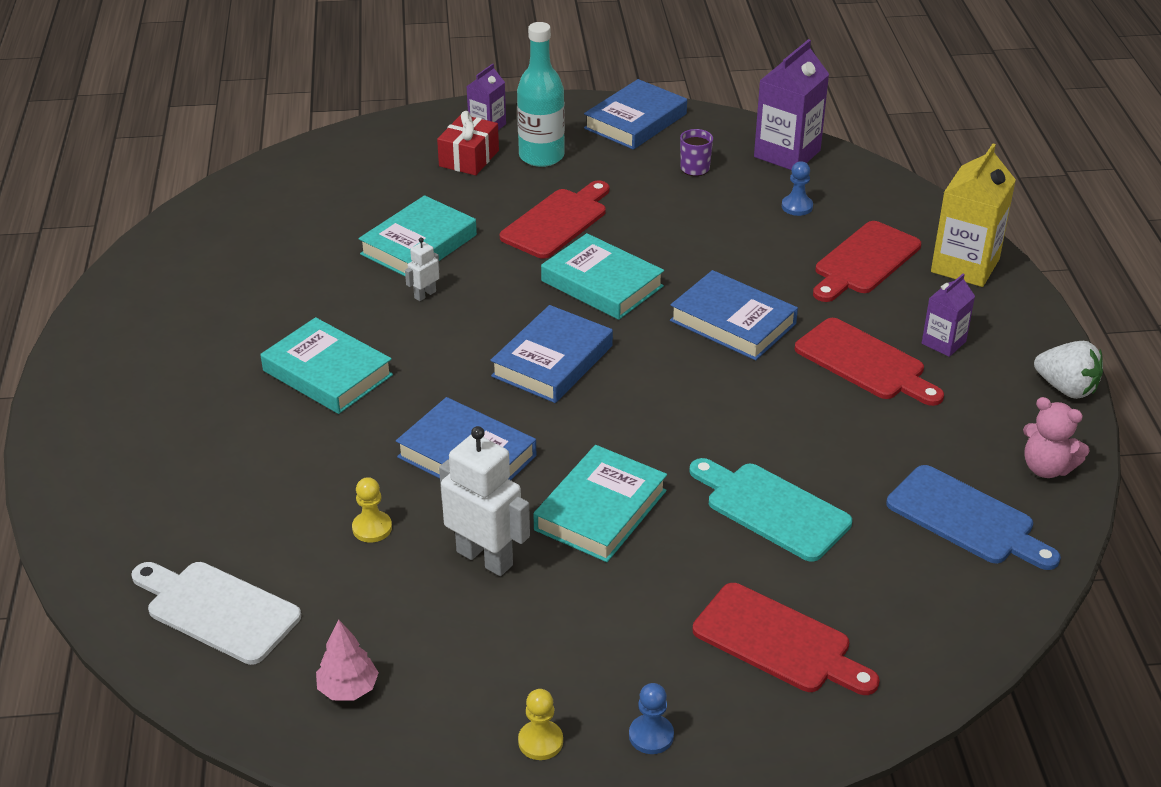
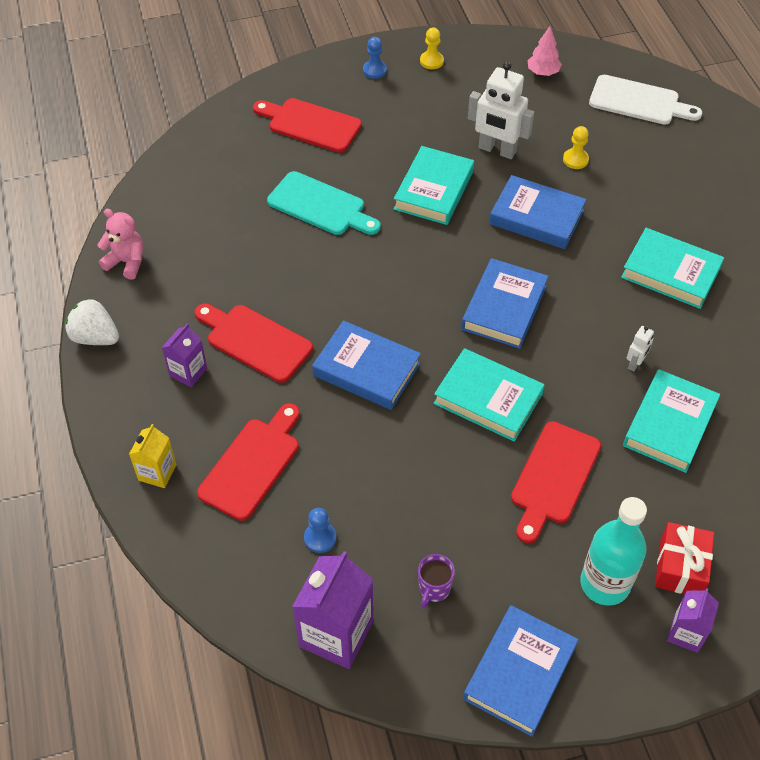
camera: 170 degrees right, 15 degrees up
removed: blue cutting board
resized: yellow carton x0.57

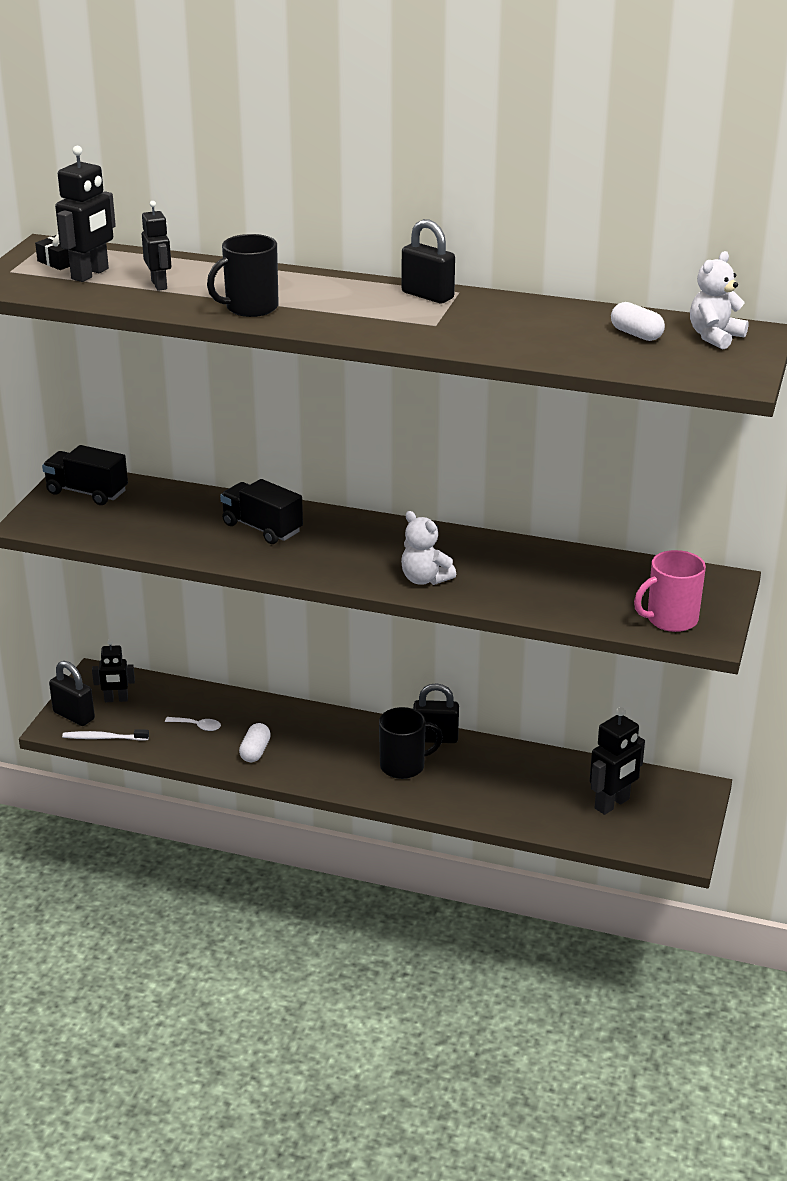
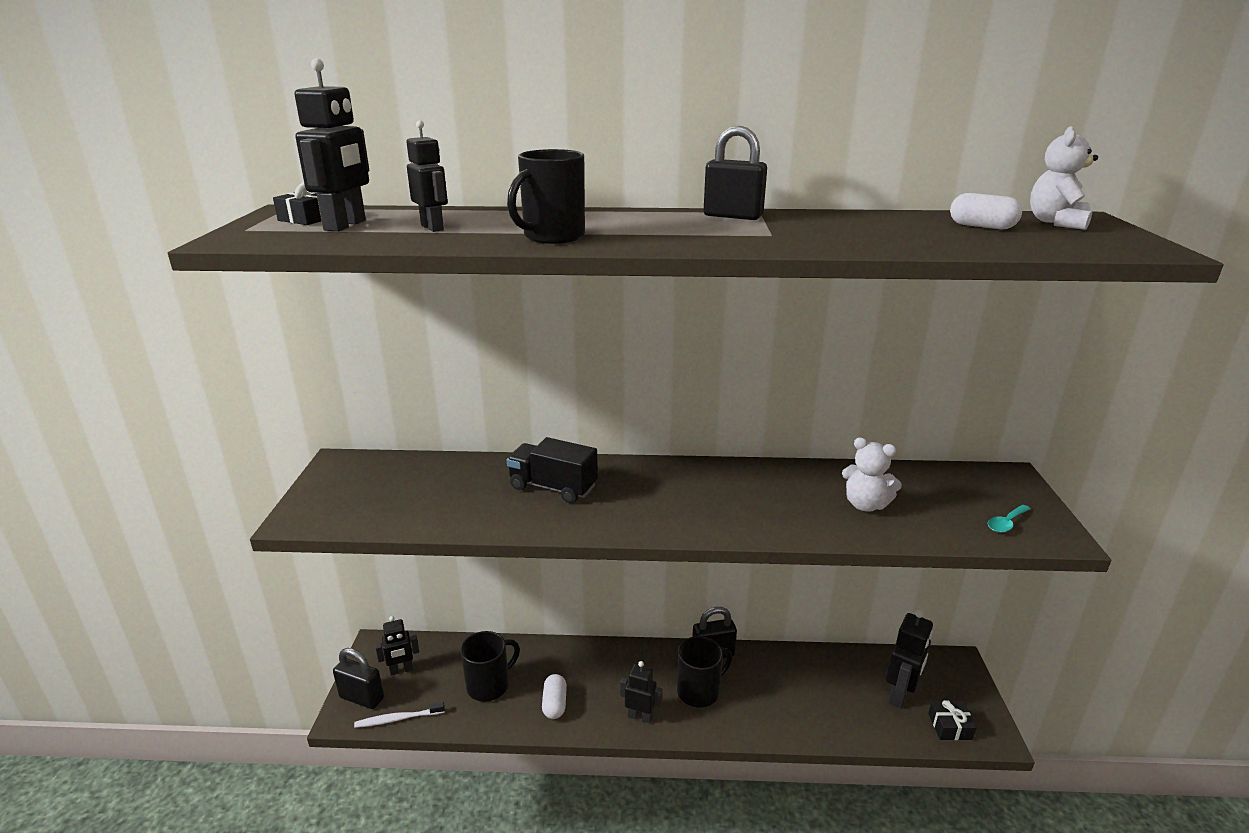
camera: 15 degrees left, 5 degrees down
removed: black truck (1st from left)
added: black robot (4th from left); black gift (2nd from left)
moved: white teddy bear (1st from left)
replaced: white spoon to black mug (1st from left); pink mug to turquoise spoon

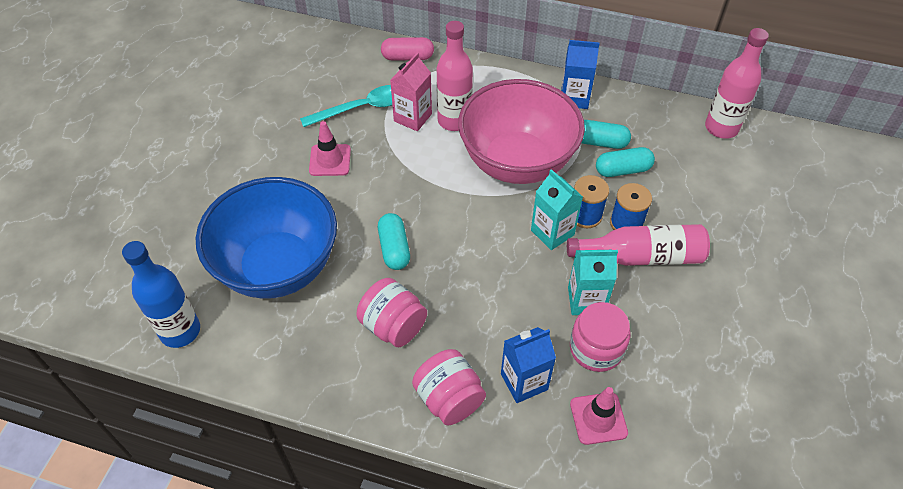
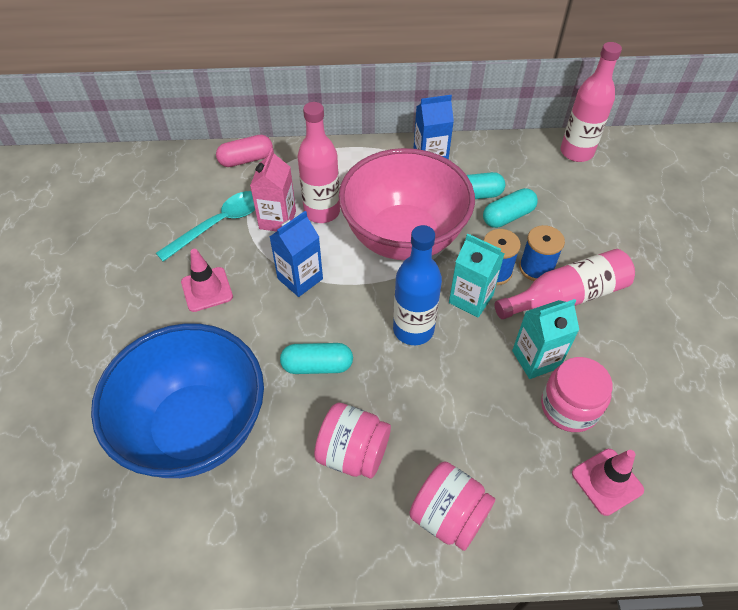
camera: 20 degrees left, 0 degrees up
moved: blue carton (1st from left); blue bottle
turned: turquoise capsule (1st from left) 60 degrees counterclockwise

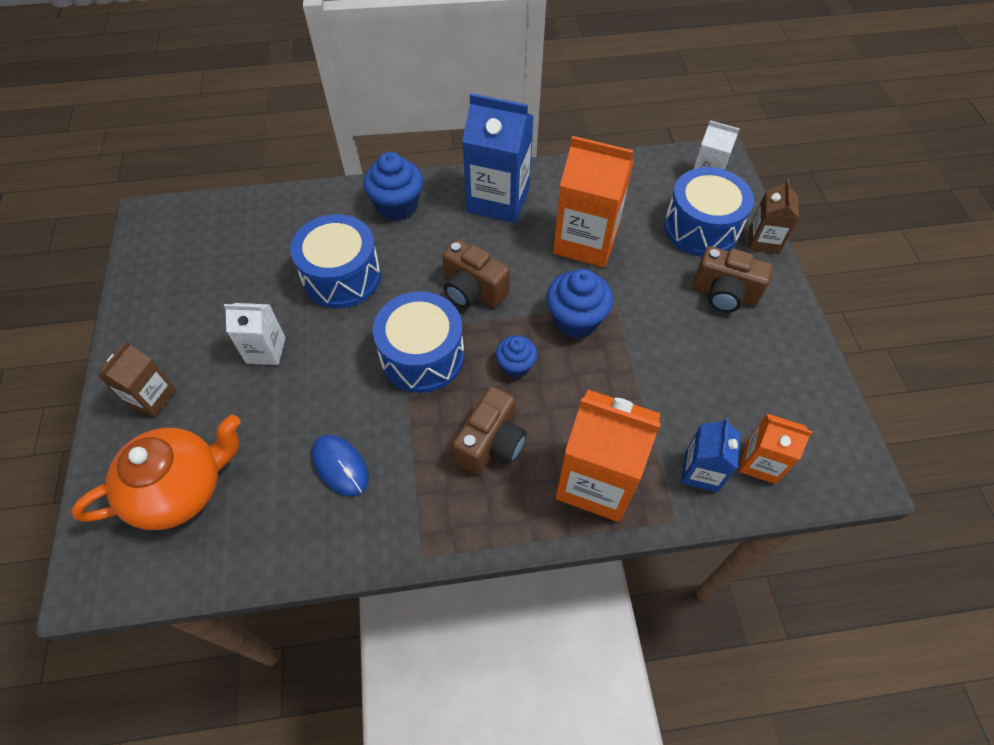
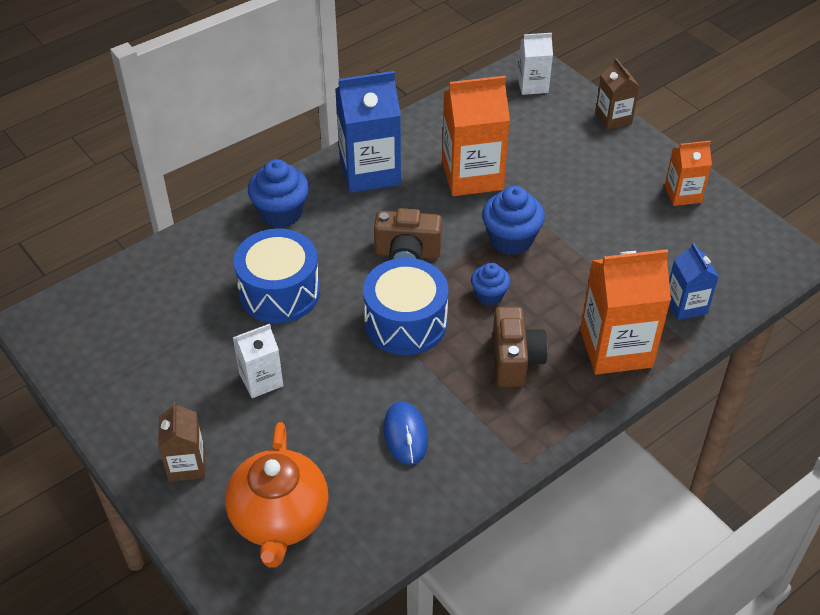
camera: 30 degrees left, 10 degrees down
removed: blue drum (3rd from left); brown camera (3rd from left)
moved: orange carton (3rd from left)
turned: orange teapot 150 degrees clockwise; blue mouse 60 degrees clockwise

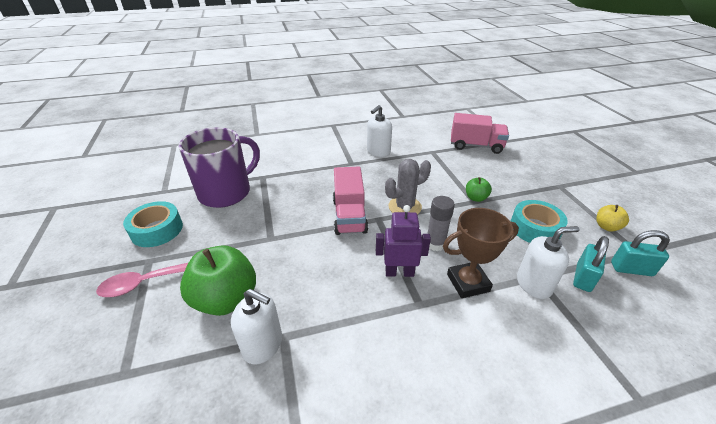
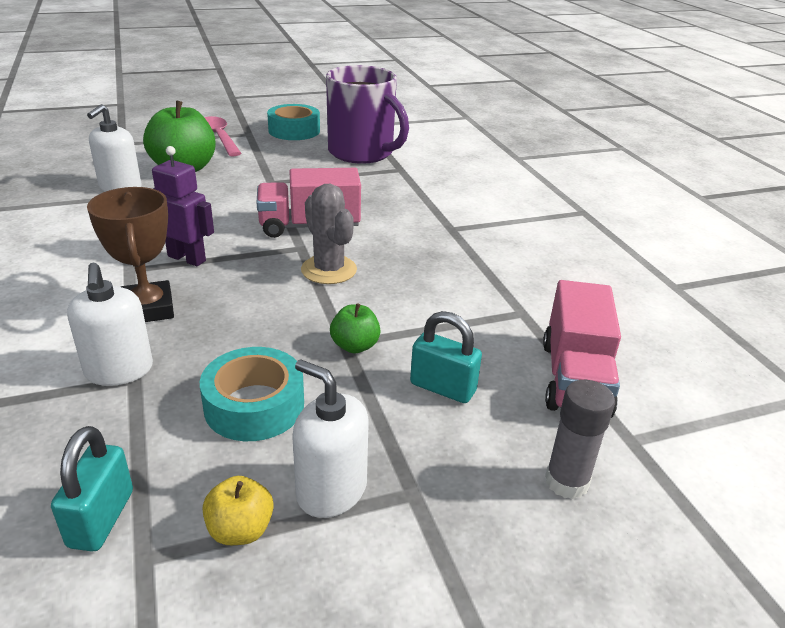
camera: 85 degrees right, 5 degrees down
moved: white soap dispenser (2nd from left in the first image) to white soap dispenser (3rd from left); turquoise padlock (1st from left in the first image) to turquoise padlock (2nd from left); grey glue stick
turned: purple robot 60 degrees counterclockwise

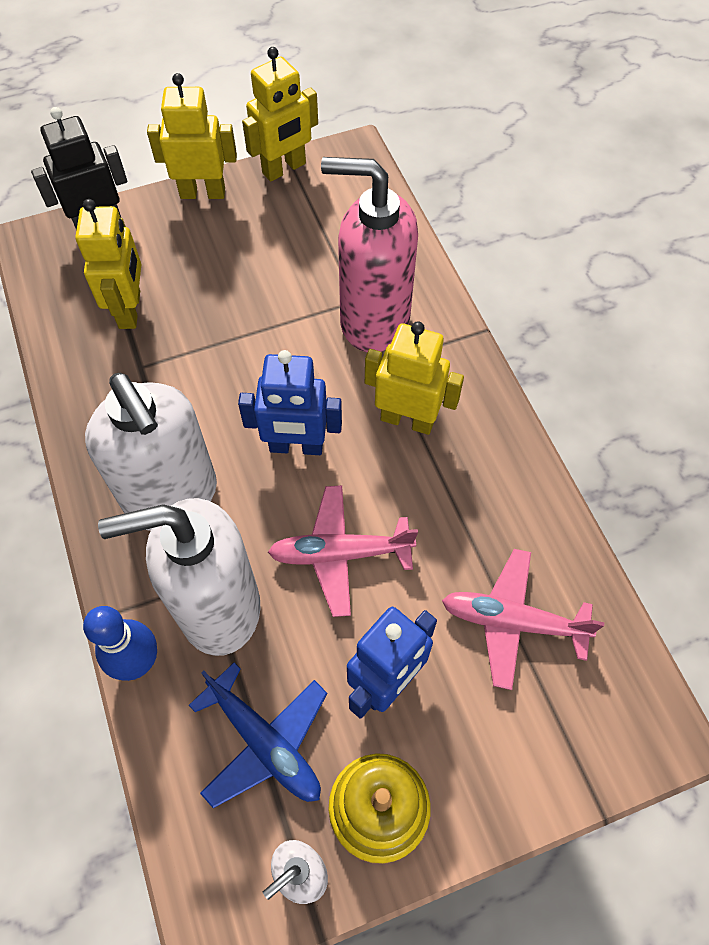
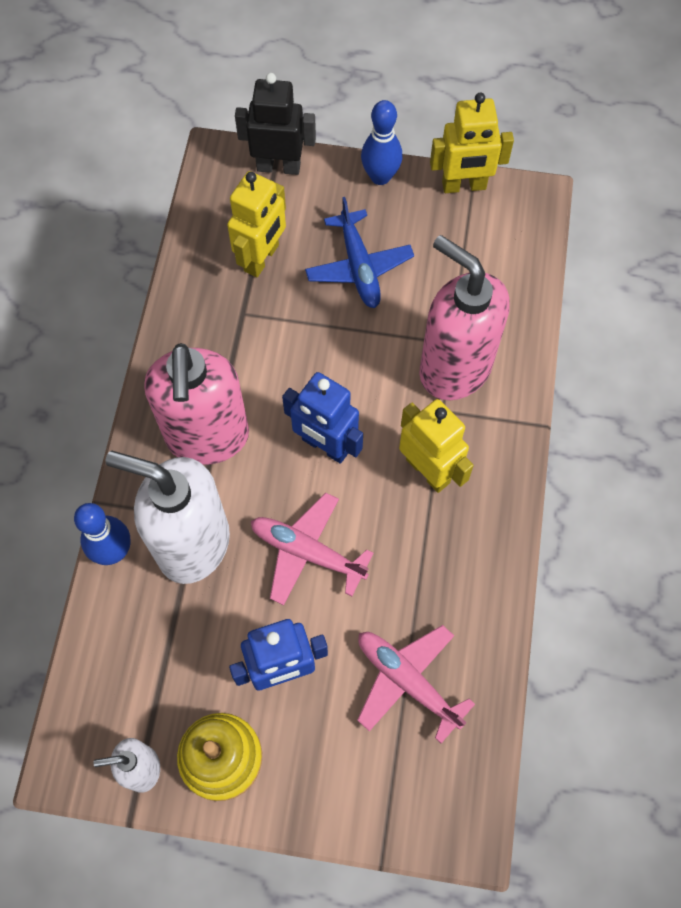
camera: 30 degrees right, 5 degrees up
moved: blue plane
replaced: yellow robot (2nd from left) to blue bowling pin (2nd from left)
recoloured: white soap dispenser (1st from left) to pink soap dispenser (1st from left)

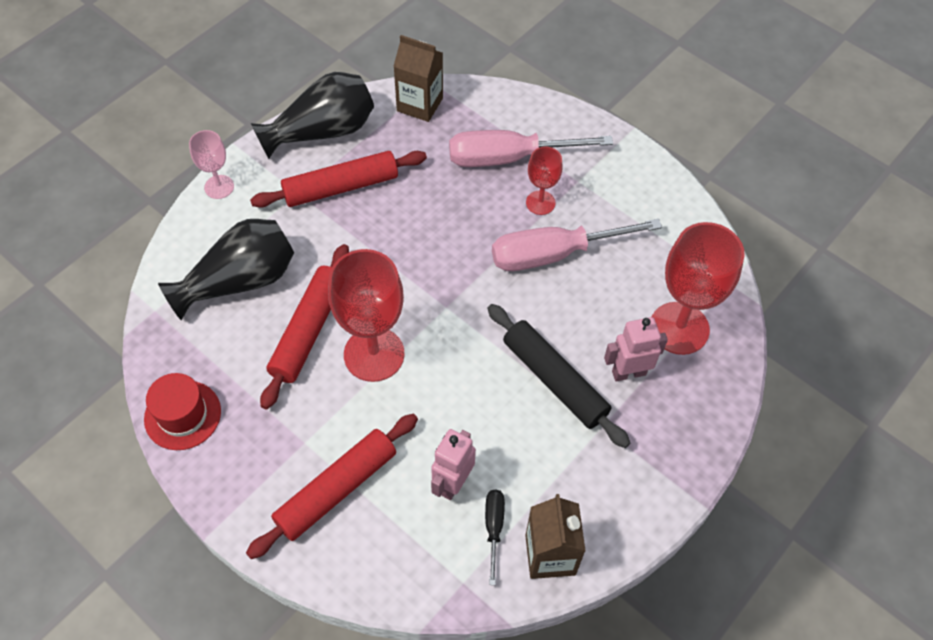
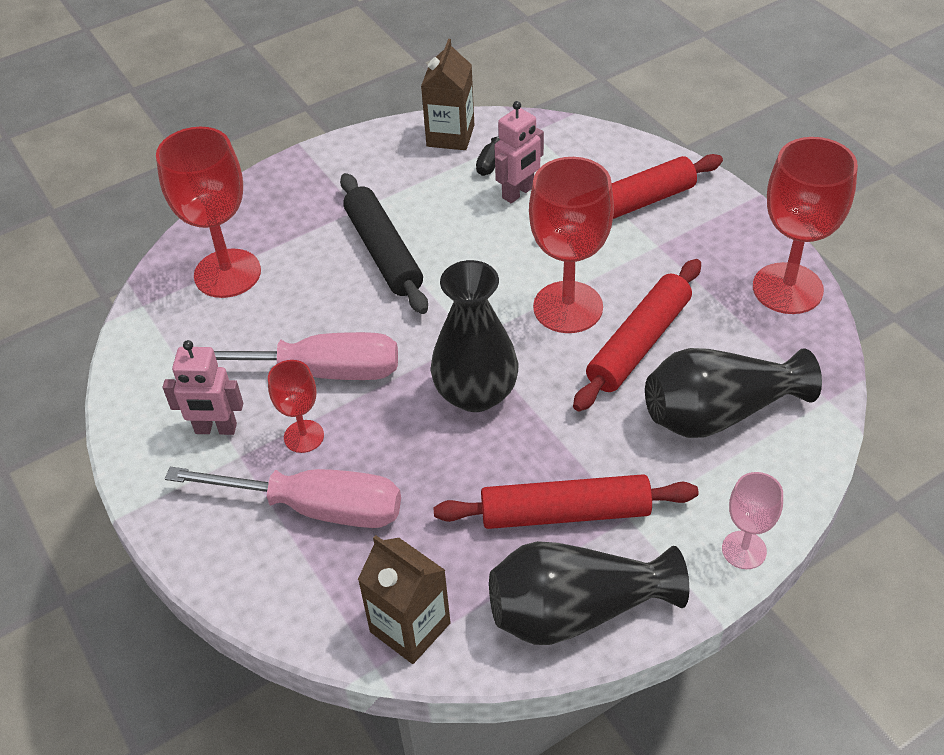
camera: 160 degrees left, 10 degrees down
added: black vase (1st from left)
moved: pink robot (2nd from left in the first image) to pink robot (1st from left)
replaced: red hat to red goblet (4th from left)

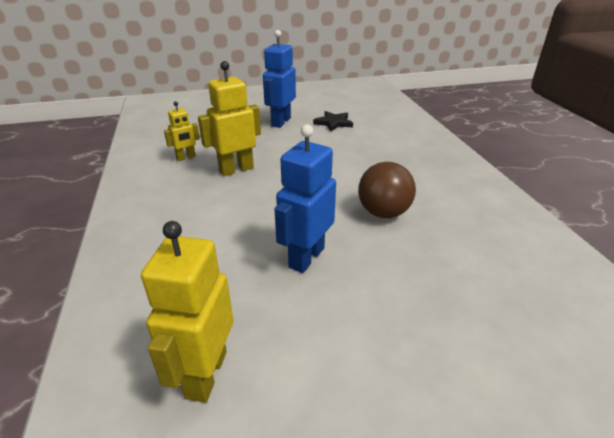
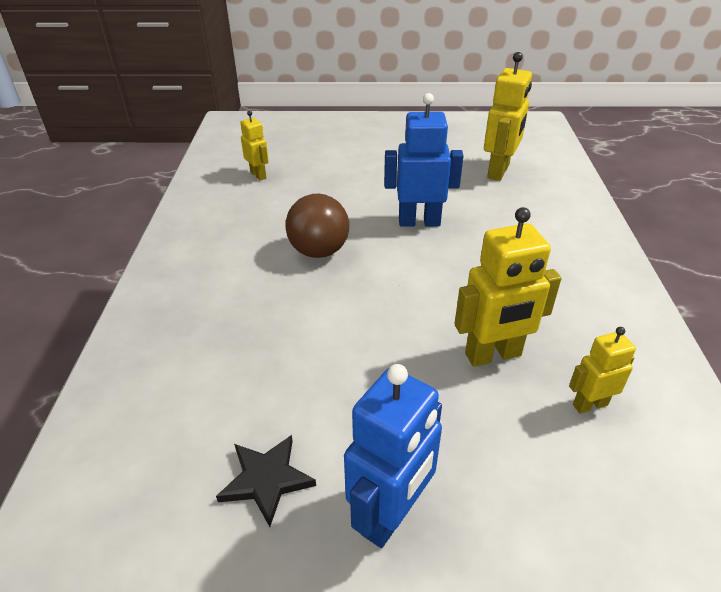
camera: 165 degrees left, 5 degrees up
added: yellow robot (1st from left)
turned: blue robot (2nd from left) 135 degrees counterclockwise

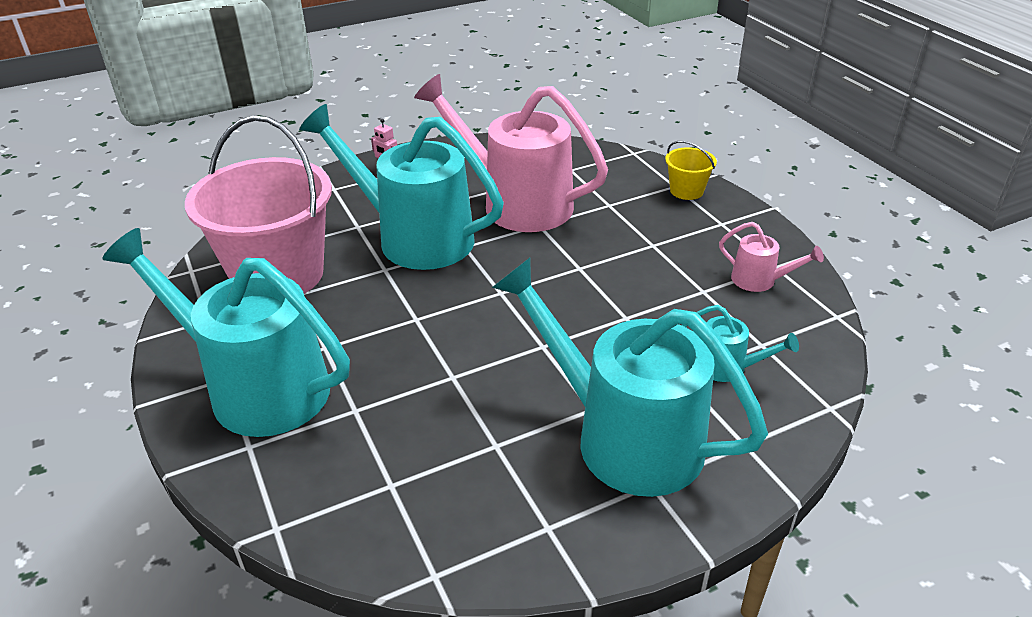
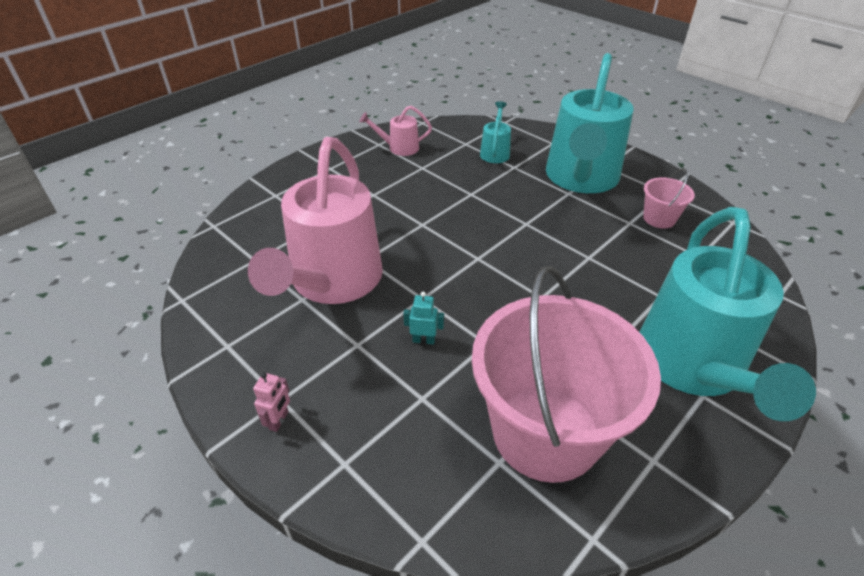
camera: 110 degrees left, 5 degrees up
removed: yellow bucket
added: pink bucket (2nd from left)
replaced: turquoise watering can (2nd from left) to turquoise robot
turned: pink watering can (2nd from left) 105 degrees counterclockwise

